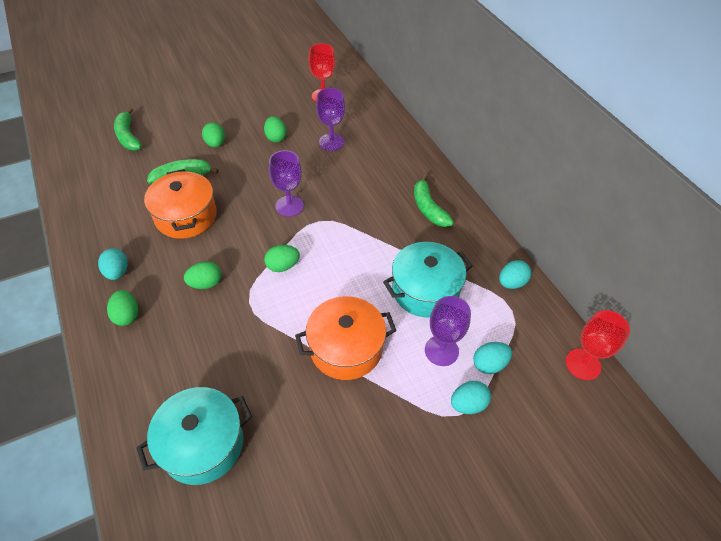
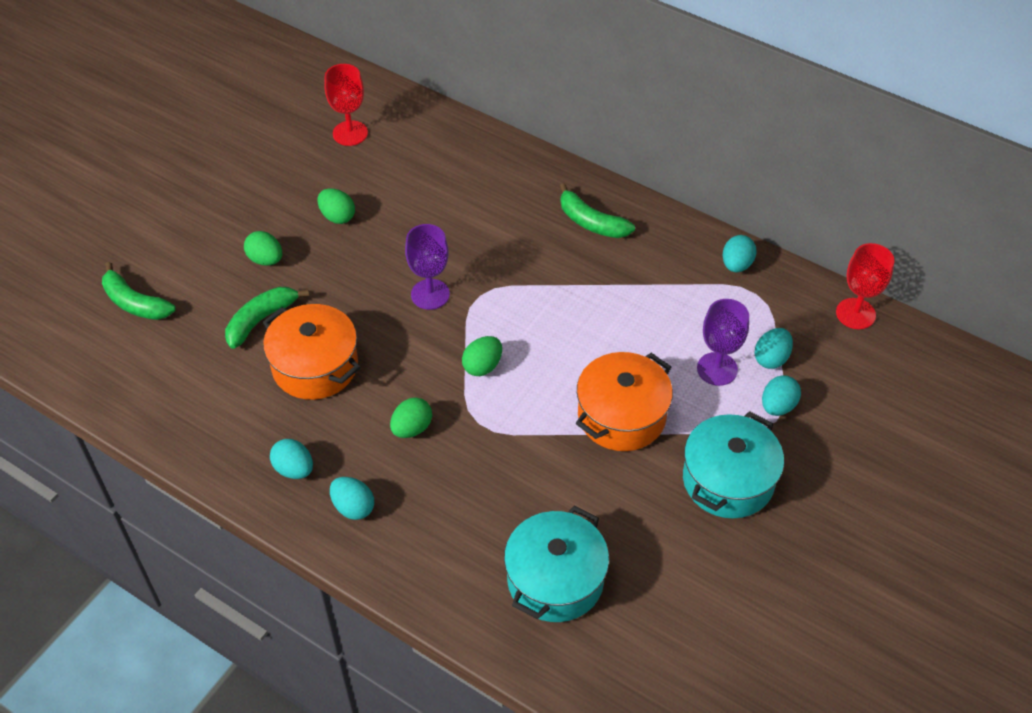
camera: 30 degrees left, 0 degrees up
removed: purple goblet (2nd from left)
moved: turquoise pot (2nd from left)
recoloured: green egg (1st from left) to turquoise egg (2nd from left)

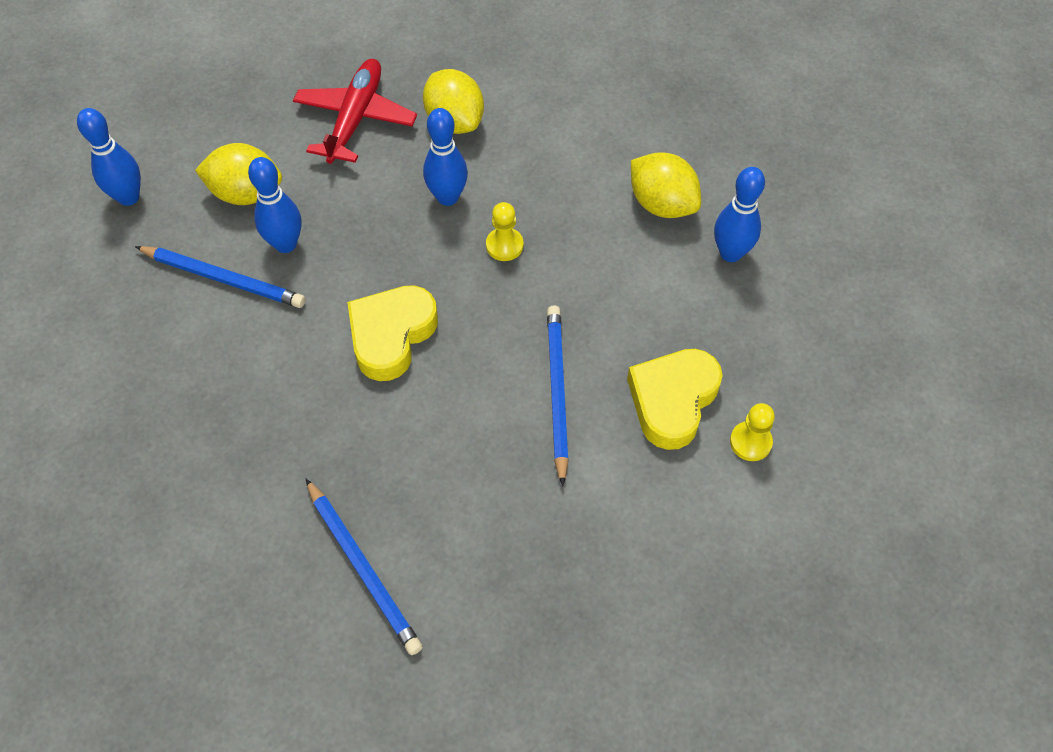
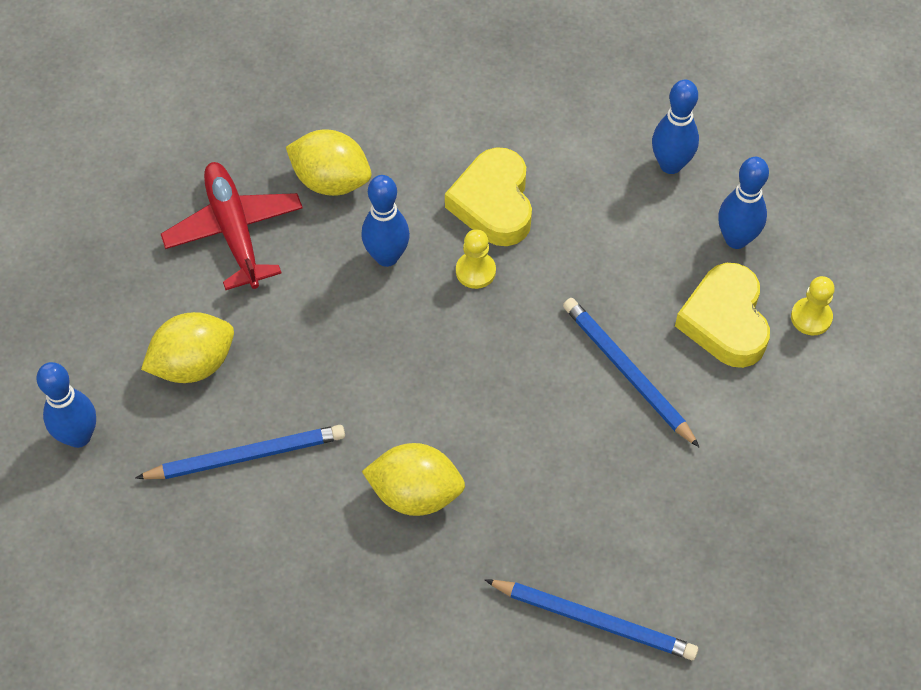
camera: 35 degrees left, 0 degrees up
moved: yellow lemon (3rd from left); yellow heart (1st from left); blue bowling pin (2nd from left in the first image) to blue bowling pin (4th from left)

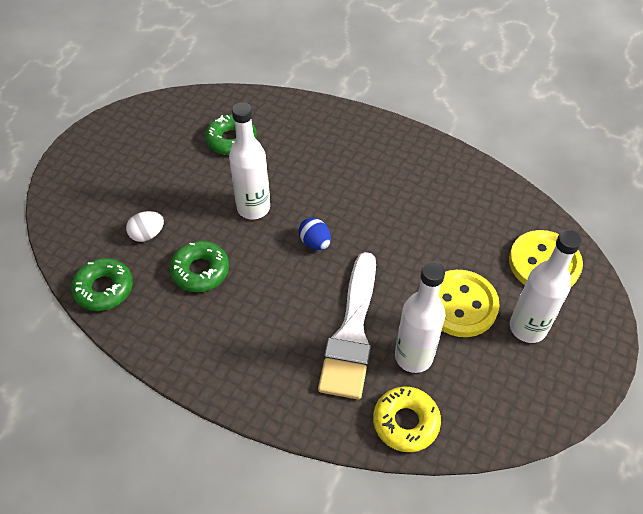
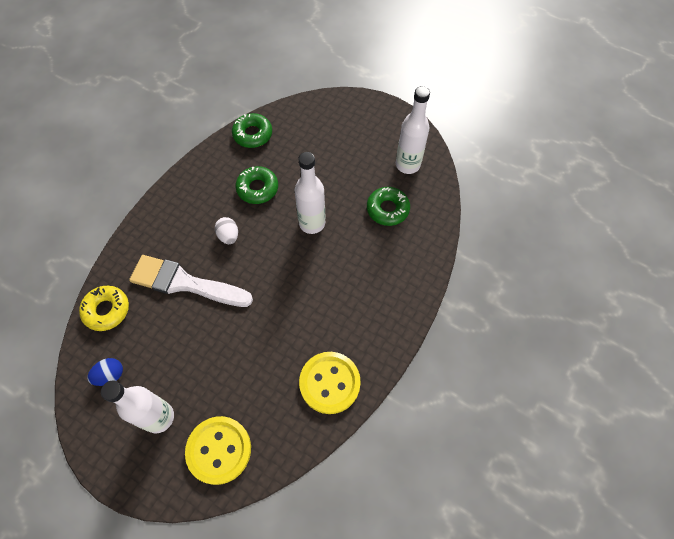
camera: 95 degrees right, 10 degrees up
moved: blue egg; white egg; yellow button (1st from left in the first image) to yellow button (2nd from left); white bottle (2nd from left in the first image) to white bottle (3rd from left)

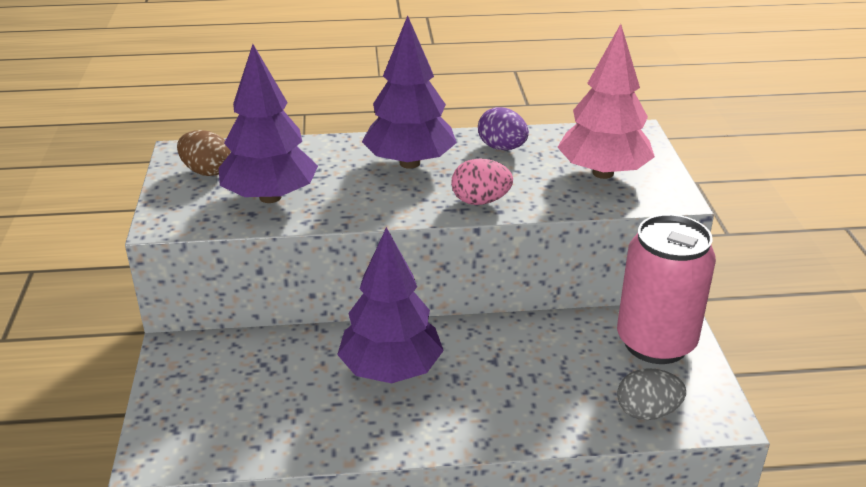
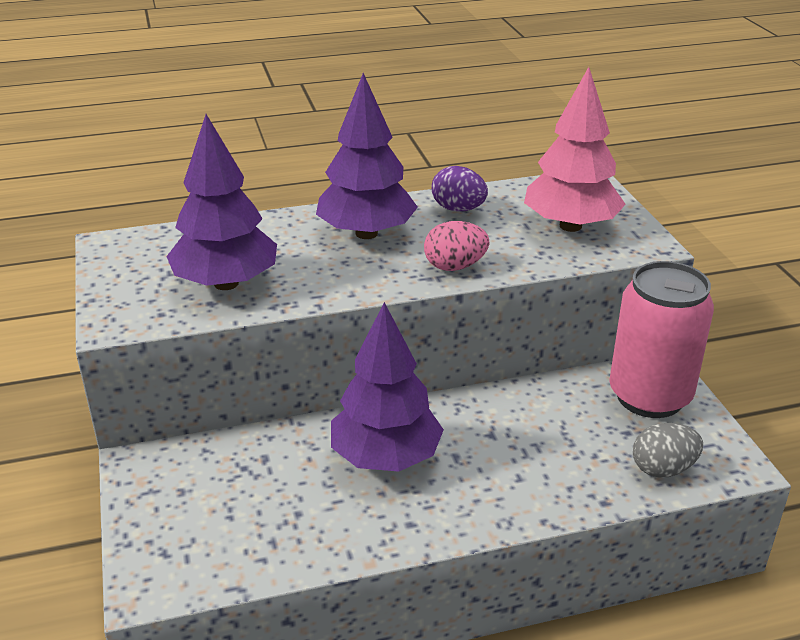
camera: 10 degrees left, 0 degrees up
removed: brown egg

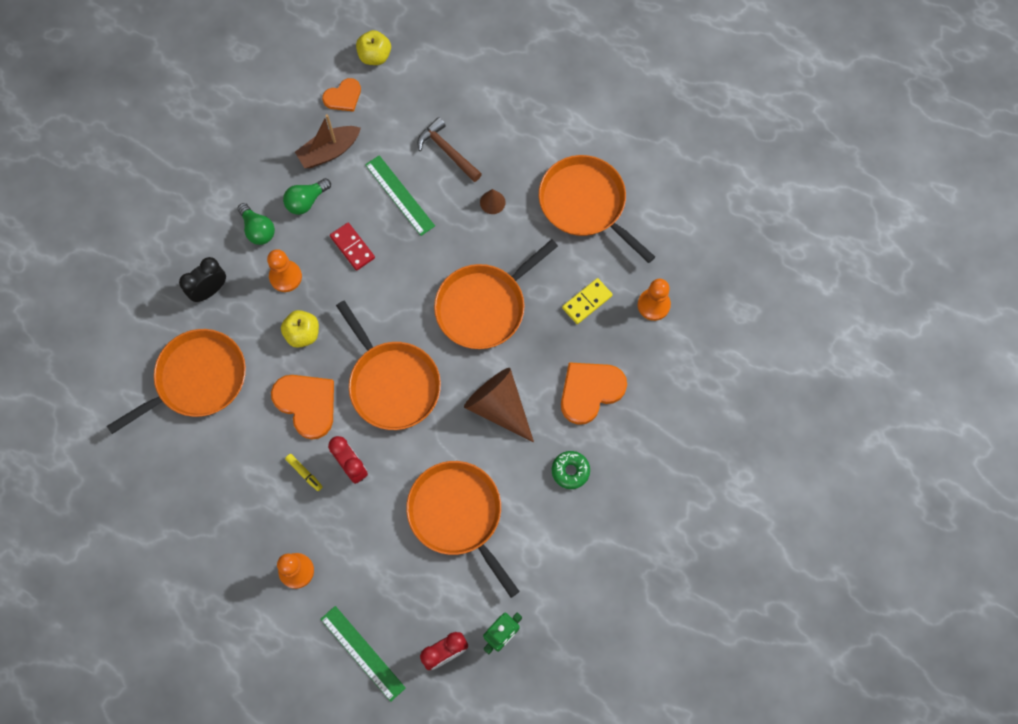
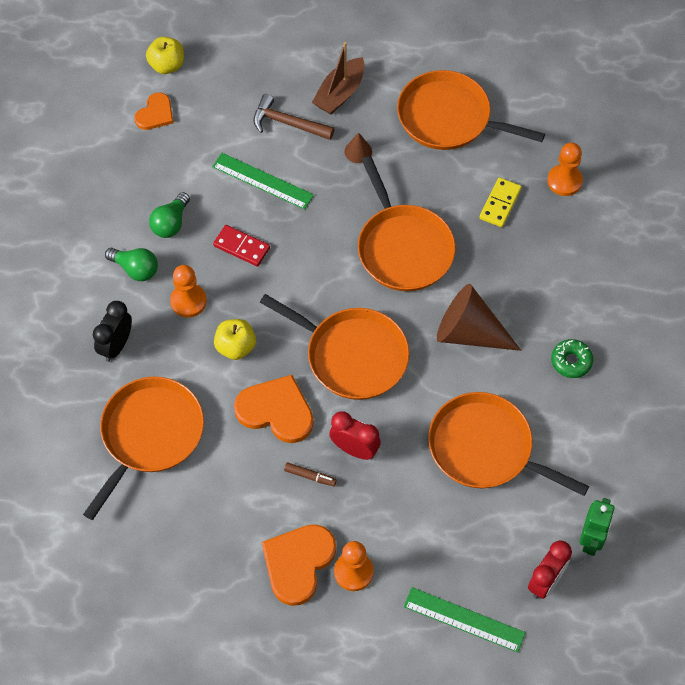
camera: 25 degrees left, 10 degrees down
moved: orange heart (3rd from left); brown boat
recoloured: yellow marker to brown marker
turned: orange pan (4th from left in the first image) 45 degrees counterclockwise

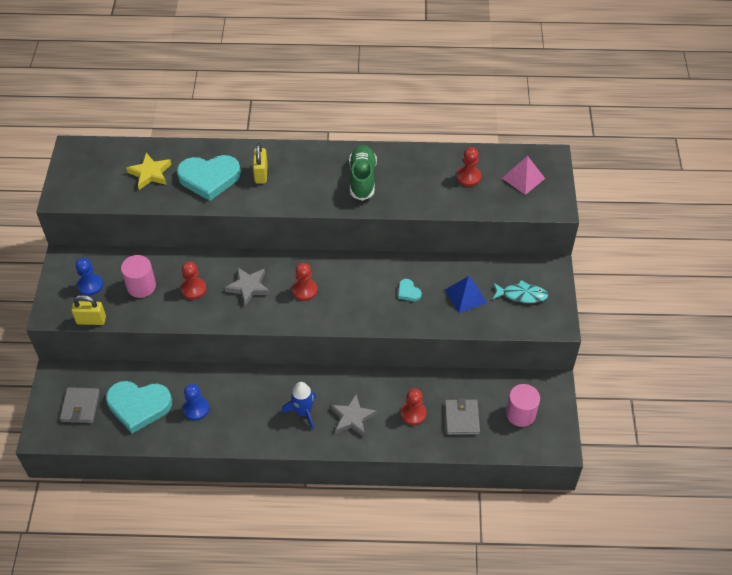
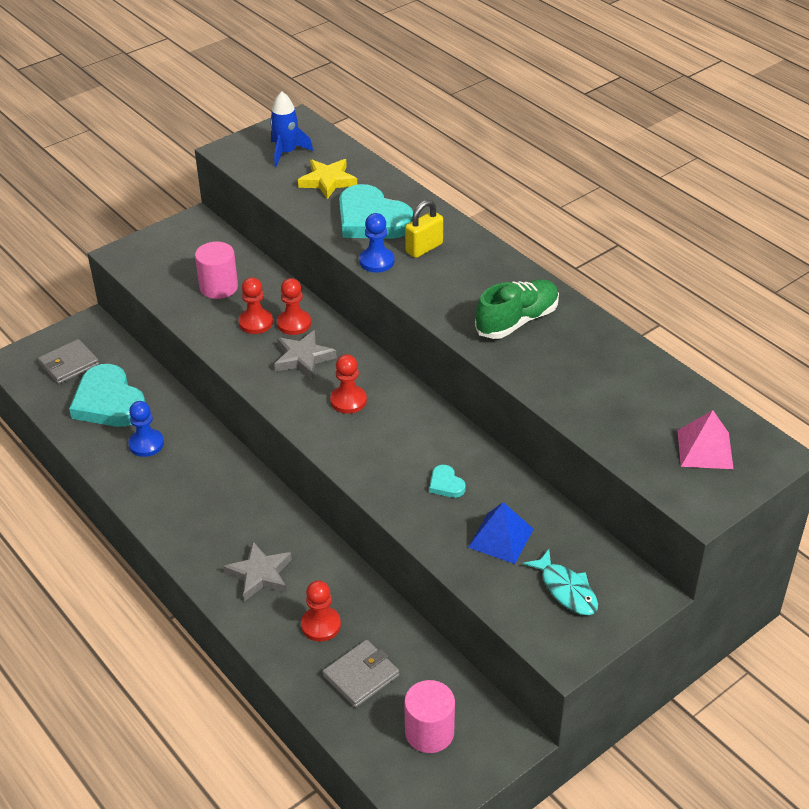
camera: 50 degrees right, 10 degrees down
removed: yellow padlock (1st from left)
moved: blue rocket; red pawn (4th from left in the first image) to red pawn (2nd from left); blue pawn (1st from left in the first image) to blue pawn (2nd from left)
turned: turquoise heart (3rd from left) 45 degrees counterclockwise

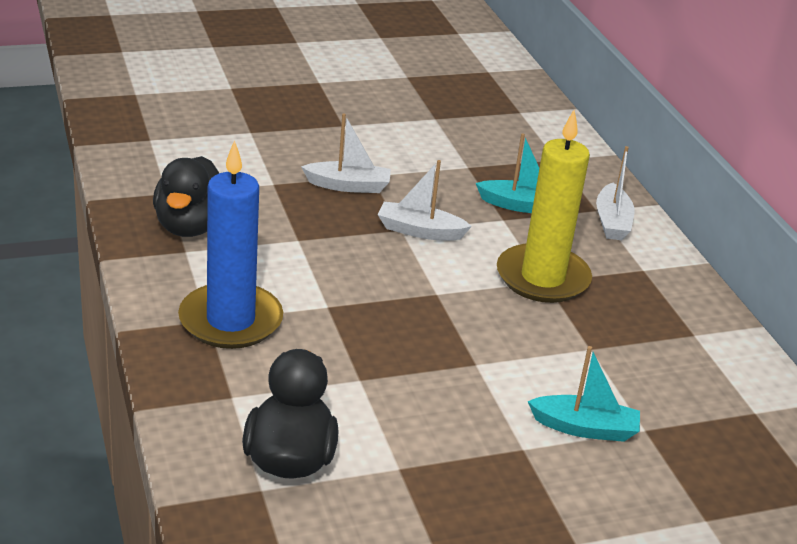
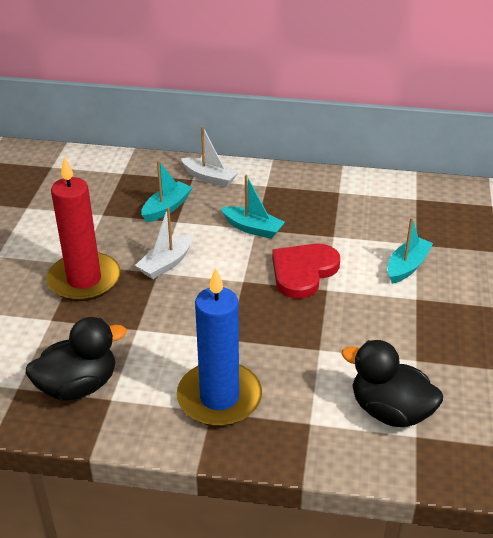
camera: 60 degrees left, 5 degrees up
added: red heart
replaced: white boat (1st from left) to red candle; yellow candle to turquoise boat (2nd from left)
turned: black duck (1st from left) 60 degrees counterclockwise

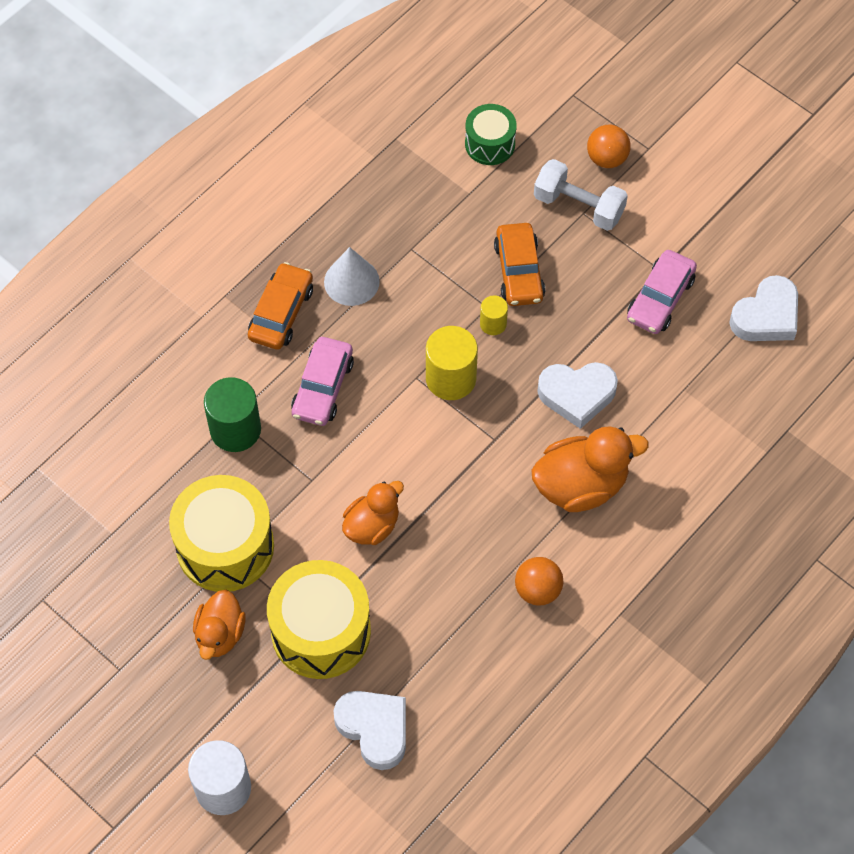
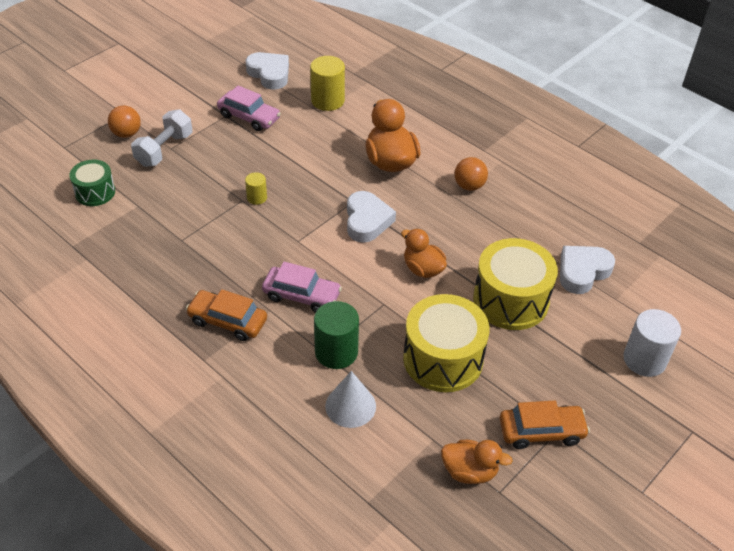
camera: 90 degrees left, 15 degrees down
moved: yellow cylinder (1st from left in the first image) to yellow cylinder (2nd from left); white cone; white heart (2nd from left); orange duck (1st from left in the first image) to orange duck (3rd from left); orange car (2nd from left)

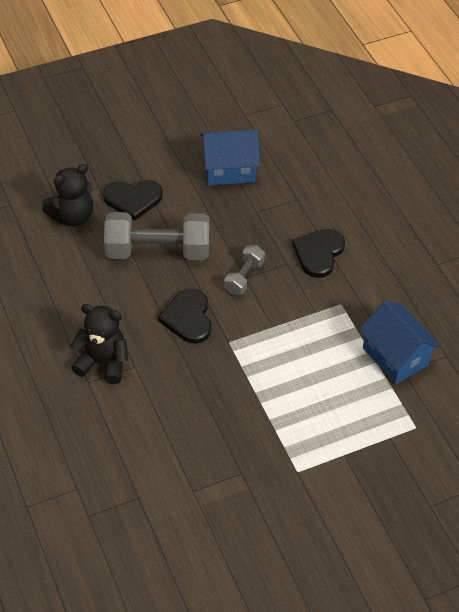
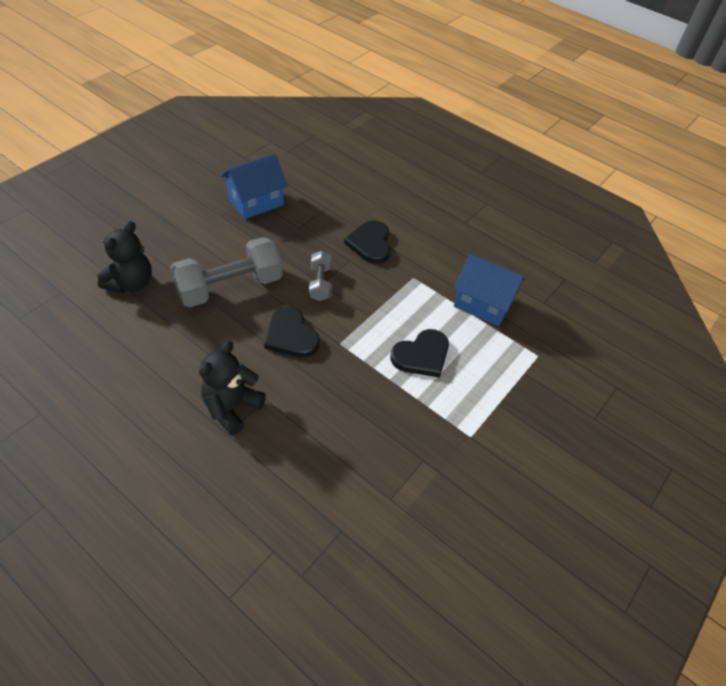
camera: 30 degrees left, 0 degrees up
moved: black heart (1st from left in the first image) to black heart (3rd from left)
turned: black teddy bear (2nd from left) 45 degrees counterclockwise

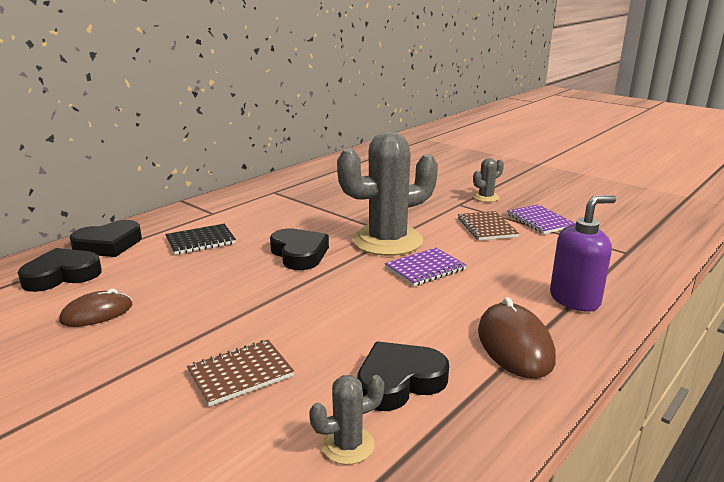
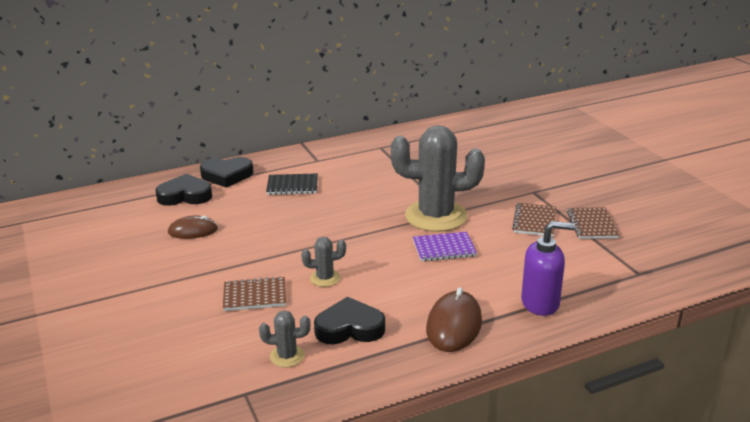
camera: 25 degrees right, 5 degrees up
removed: black heart (3rd from left)
moved: grey cactus (3rd from left in the first image) to grey cactus (2nd from left)
recoloured: purple notebook (2nd from left) to brown notebook (3rd from left)

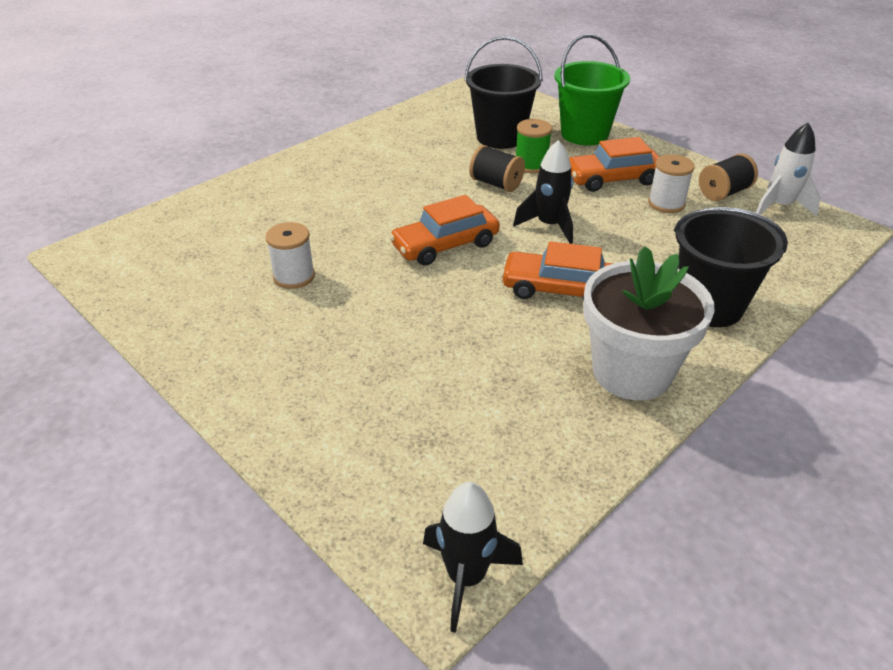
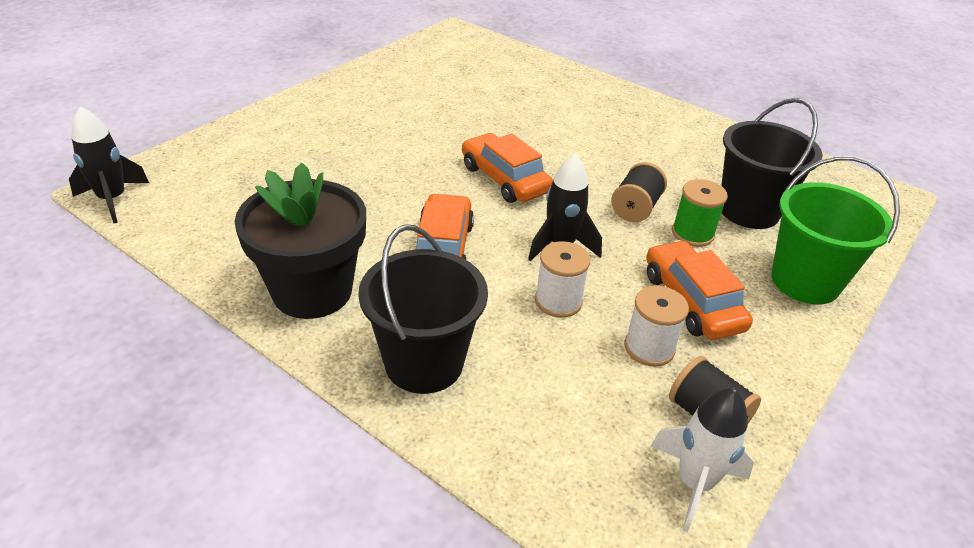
camera: 80 degrees right, 0 degrees up
moved: white spool (1st from left)
recoloured: white flower pot to black flower pot

